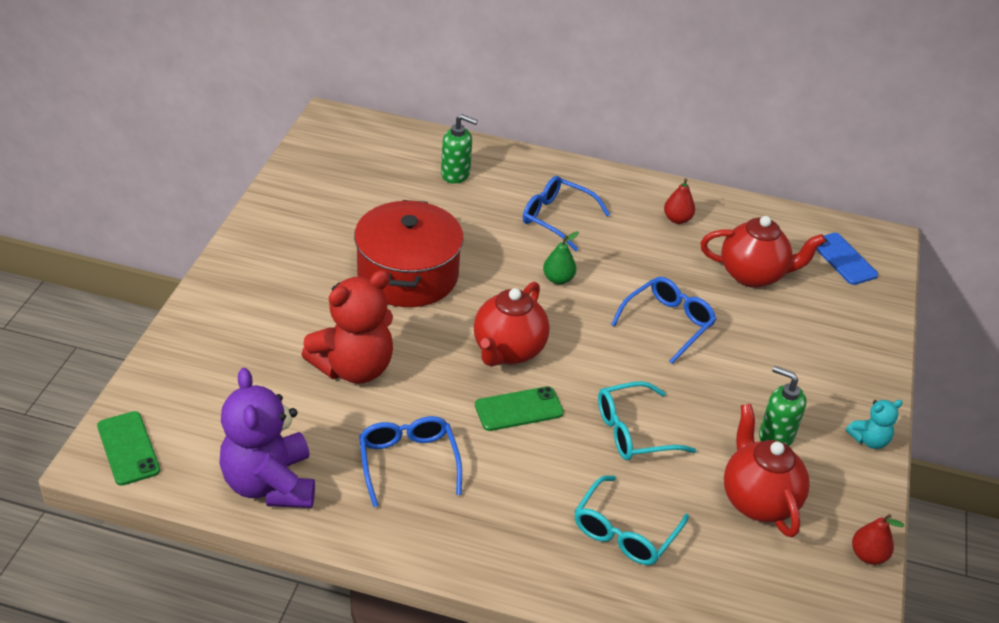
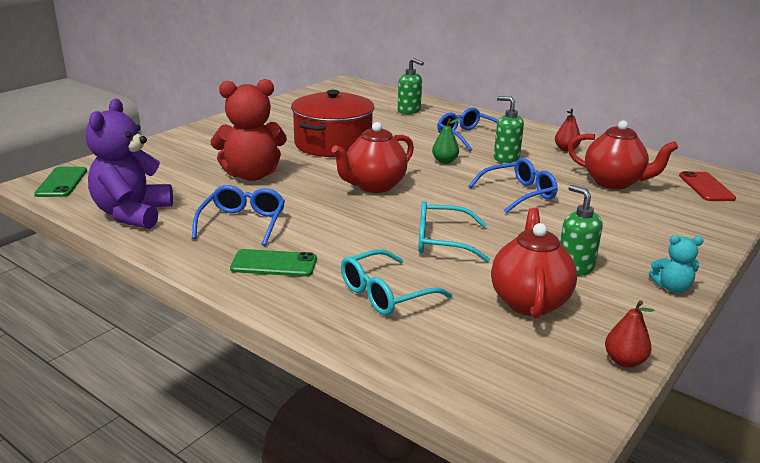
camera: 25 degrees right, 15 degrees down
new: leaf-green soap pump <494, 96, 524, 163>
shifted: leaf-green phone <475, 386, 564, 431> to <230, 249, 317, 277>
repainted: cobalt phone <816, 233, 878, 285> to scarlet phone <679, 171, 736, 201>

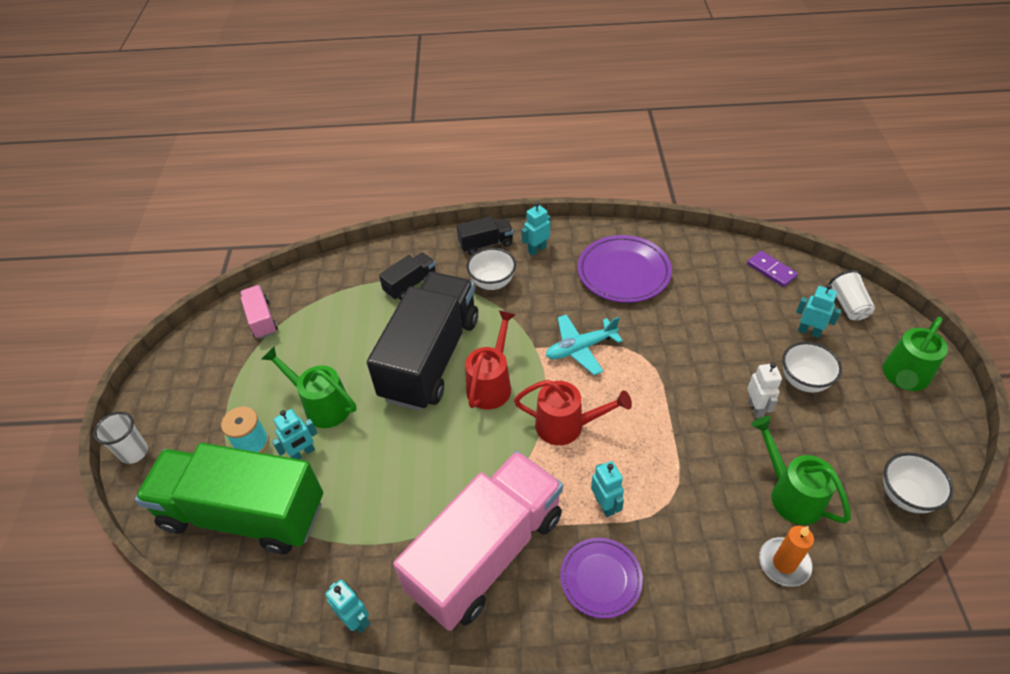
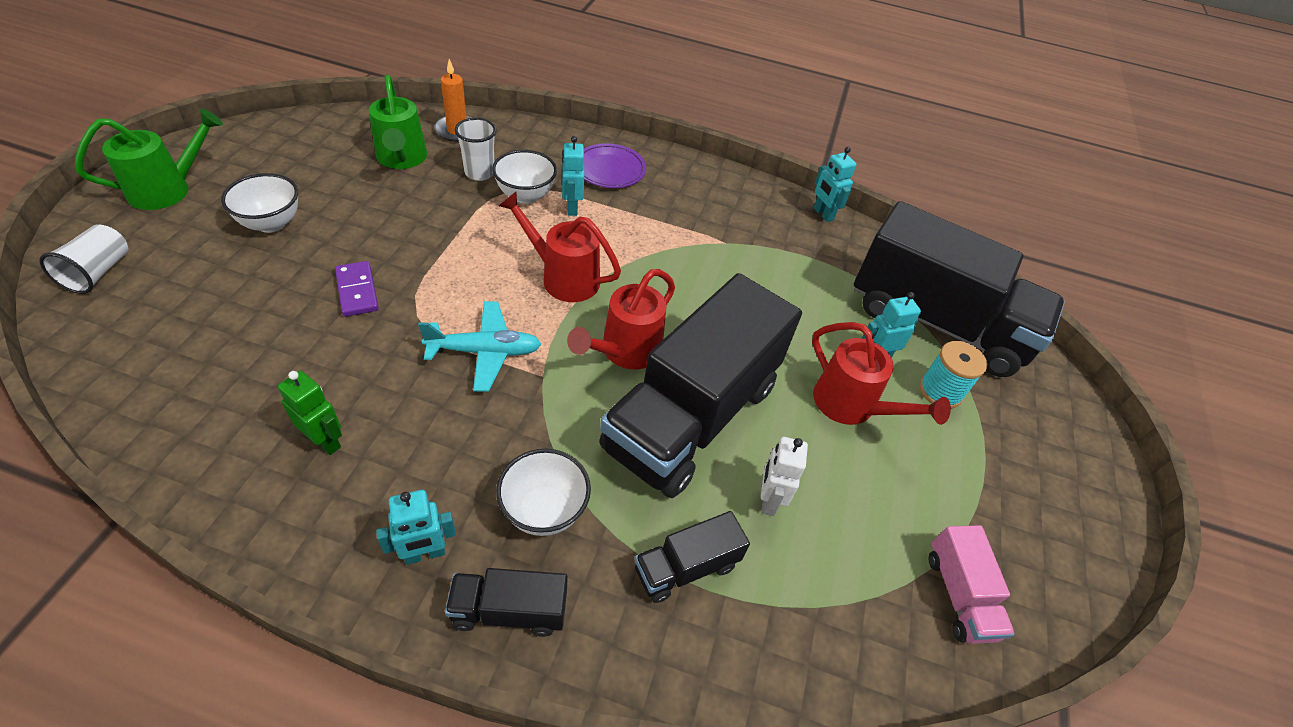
camera: 170 degrees left, 0 degrees up
gone: aqua toy robot <796, 284, 841, 338>; pink toy truck <393, 451, 563, 631>
shifted: violet domino tile <747, 251, 798, 287> to <335, 261, 379, 317>; white toy robot <747, 363, 782, 418> to <761, 437, 808, 516>; white cup <94, 412, 148, 464> to <455, 118, 496, 181>; white serving bowl <883, 452, 954, 513> to <492, 150, 557, 204>
swapped: violet plate <578, 235, 672, 303> to leaf-green toy robot <278, 371, 342, 455>
repainted: leaf-green watering can <262, 346, 356, 428> to scarlet watering can <812, 322, 951, 425>; leaf-green toy truck <135, 443, 323, 554> to black toy truck <854, 201, 1065, 377>

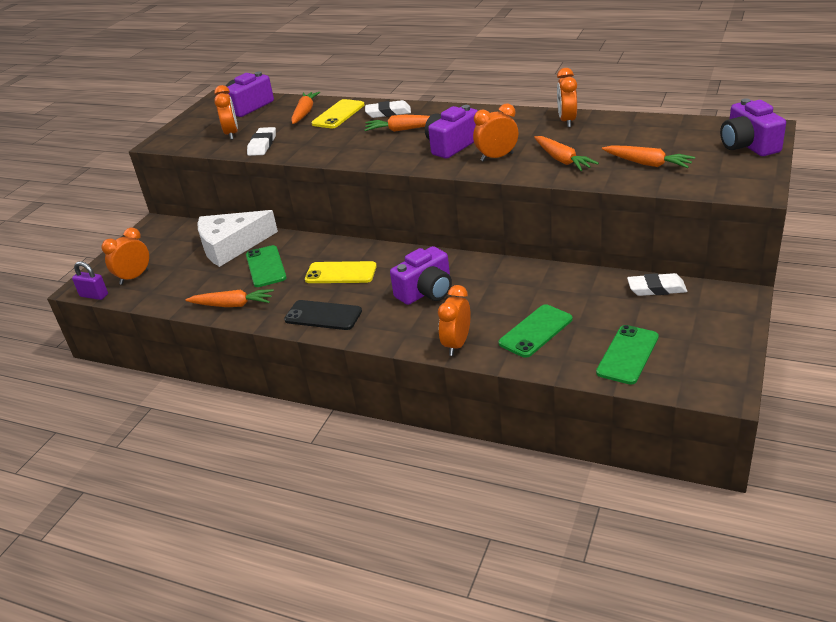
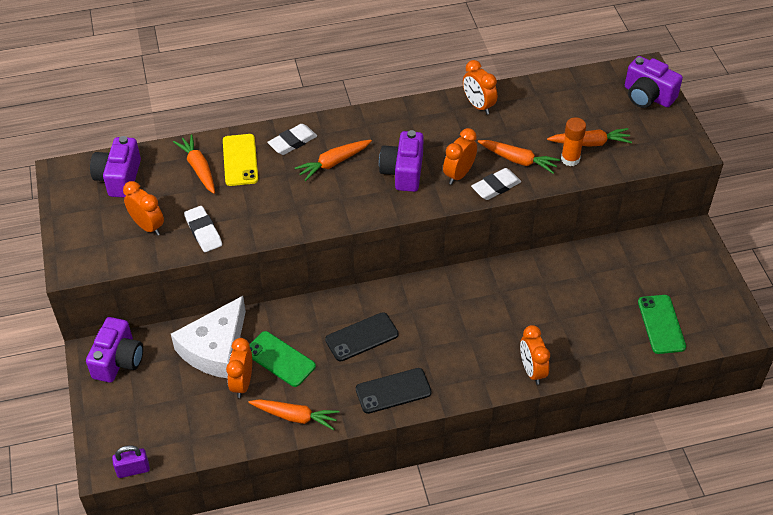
camera: 40 degrees left, 15 degrees up
gone: leaf-green phone <499, 304, 572, 358>
new: orange-coloured stick of glue <561, 117, 586, 166>
shifted: orange-coloured alarm clock <101, 228, 149, 285> to <226, 338, 252, 398>; violet photo camera <390, 246, 452, 305> to <86, 317, 143, 383>; white eraser <627, 273, 687, 296> to <471, 168, 521, 200>
repainted: yellow phone <305, 261, 377, 283> to black phone <325, 312, 399, 362>
rotated: orange-coloured toy carrot <185, 289, 274, 307> = <249, 399, 339, 430> 45 degrees clockwise

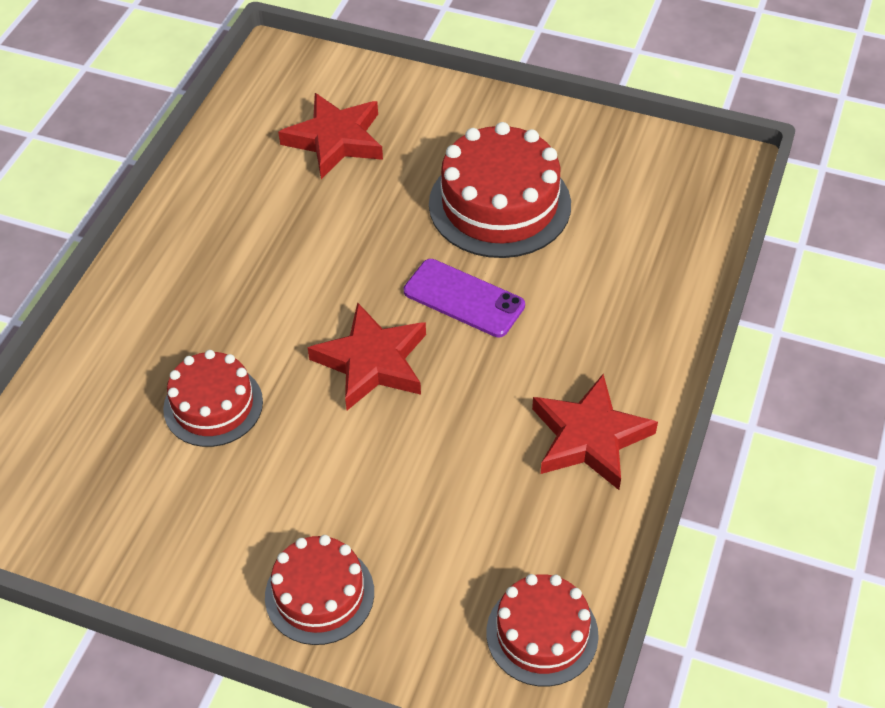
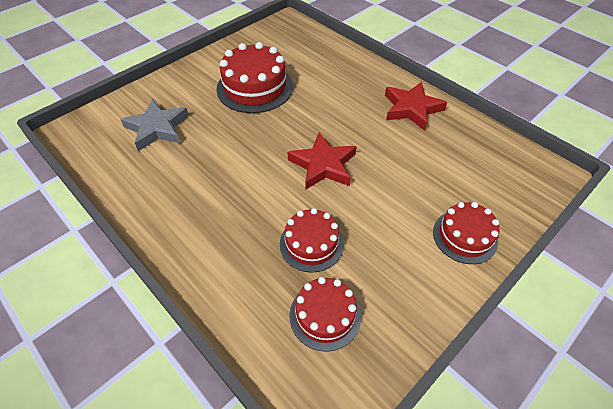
camera: 65 degrees left, 0 degrees up
gone: violet phone <404, 259, 525, 338>
shifted: scarlet cake <486, 574, 599, 687> to <289, 277, 361, 352>
repainted: scarlet five-pointed star <278, 93, 383, 179> to gray five-pointed star <120, 99, 189, 151>

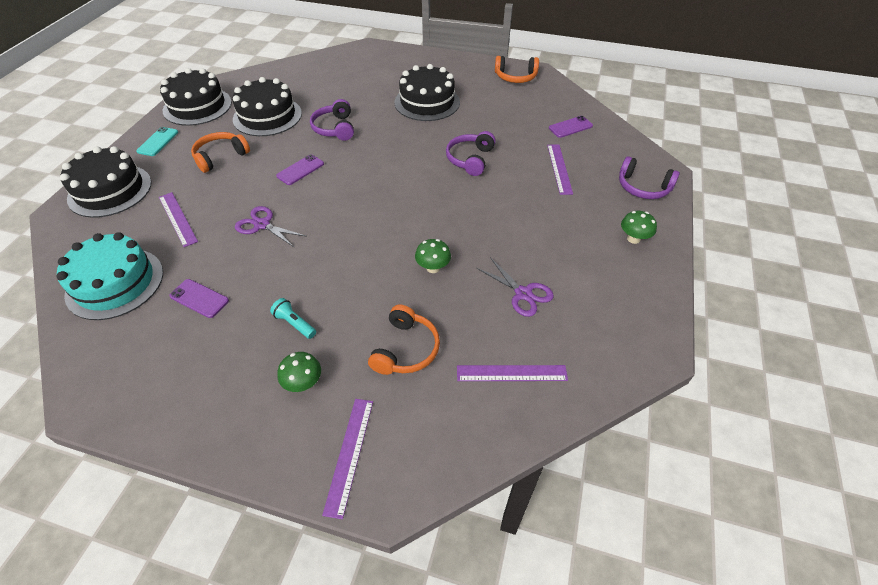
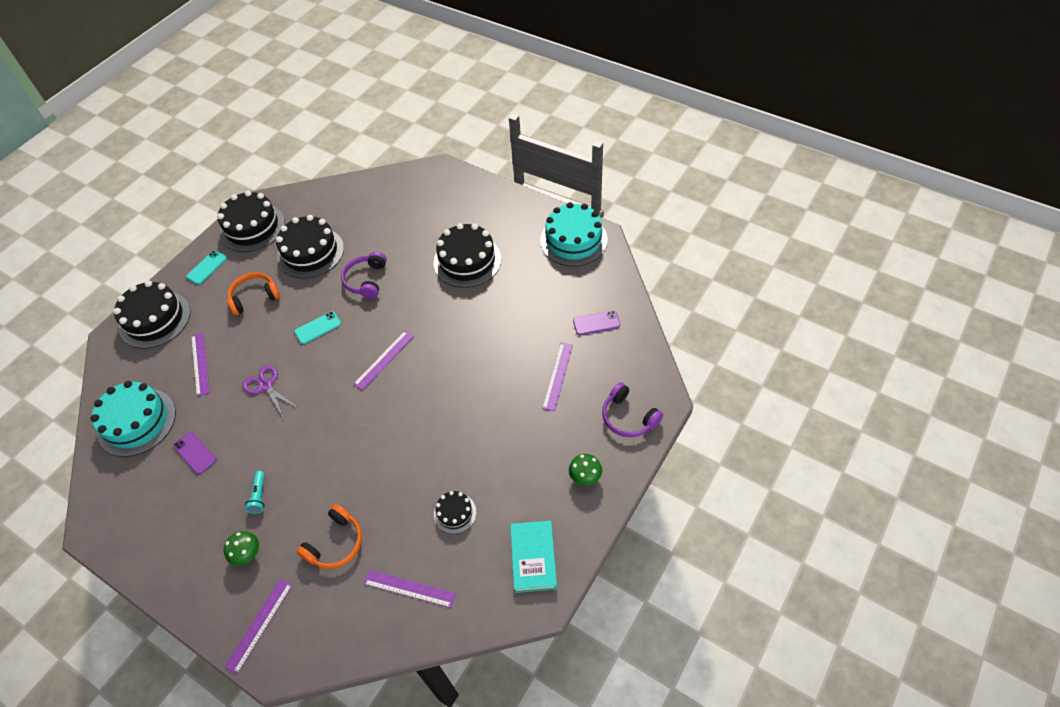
camera: 20 degrees right, 5 degrees up
gone: violet over-ear headphones <446, 131, 496, 176>; leaf-green fungus <415, 239, 451, 273>
new: violet measuring stick <353, 331, 414, 391>; aqua hardback <510, 521, 557, 593>
swapped: orange-coloured over-ear headphones <495, 56, 539, 83> to aqua cake <540, 202, 608, 266>; violet shears <477, 257, 554, 317> to black cake <434, 491, 477, 534>
repainted: violet phone <276, 154, 324, 185> to aqua phone <294, 311, 341, 344>
rotated: aqua pocket torch <270, 298, 316, 339> = <245, 471, 265, 514> 150 degrees counterclockwise

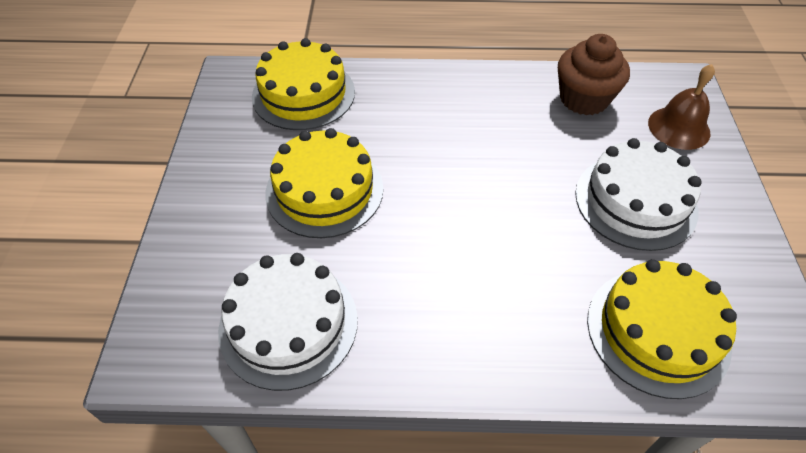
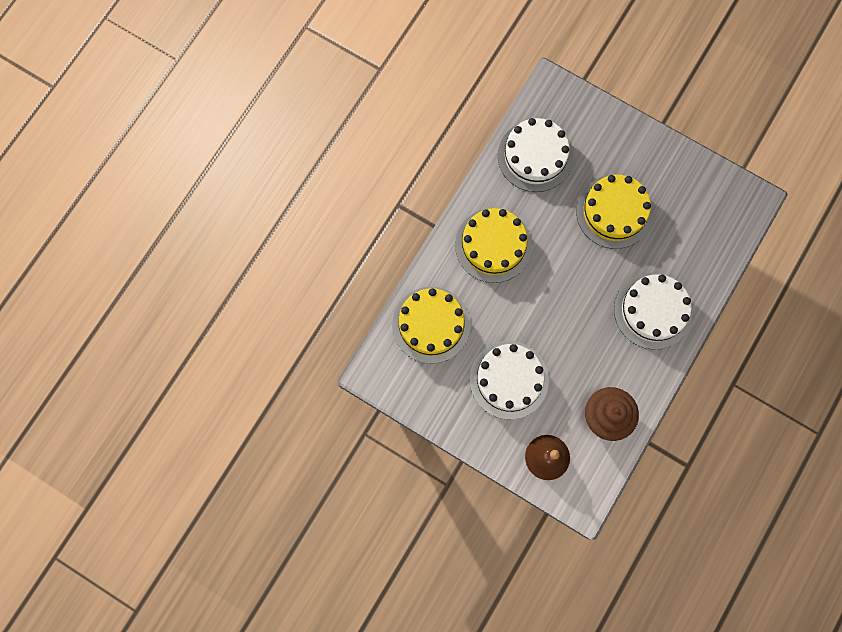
camera: 120 degrees right, 25 degrees up
new: white cake <614, 273, 693, 349>
shifted: yellow cake <252, 38, 355, 130> to <455, 208, 532, 283>

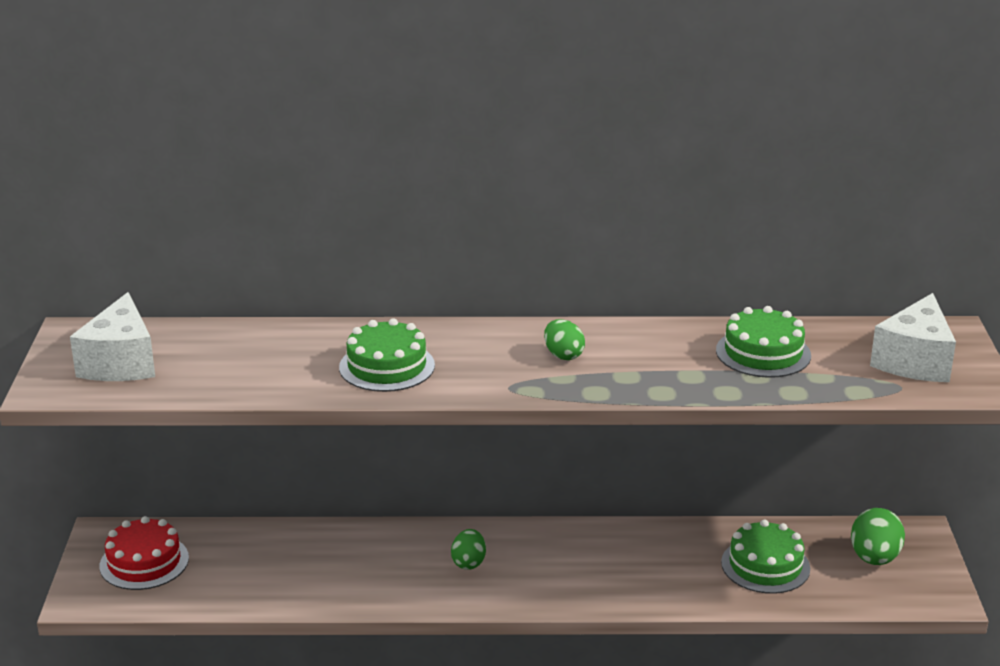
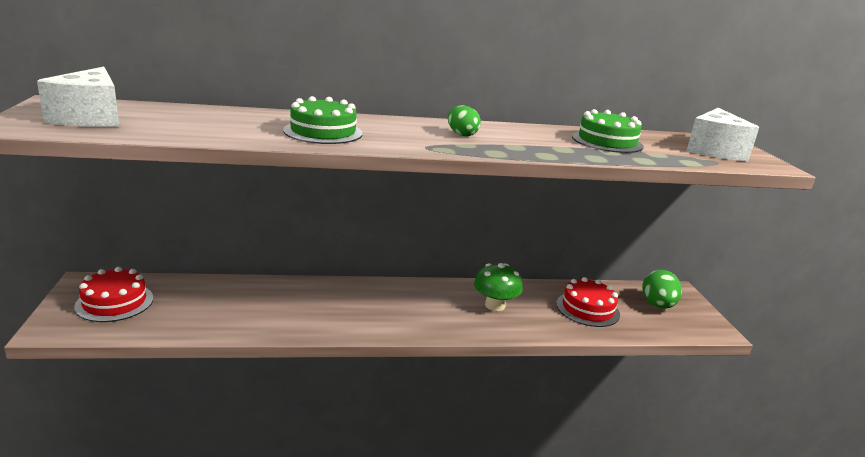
camera: 10 degrees left, 5 degrees down
gone: leaf-green toy egg <451, 529, 486, 570>
new: leaf-green fungus <474, 263, 523, 311>
repainted: leaf-green cake <721, 520, 810, 594> to scarlet cake <556, 277, 620, 327>

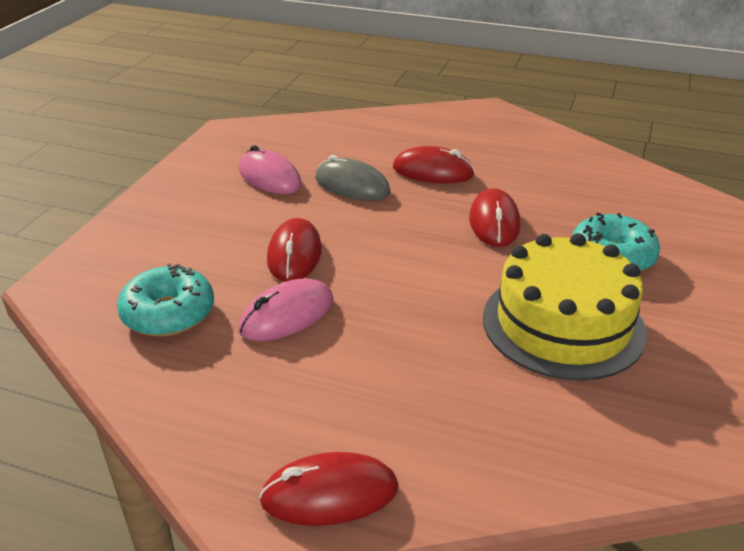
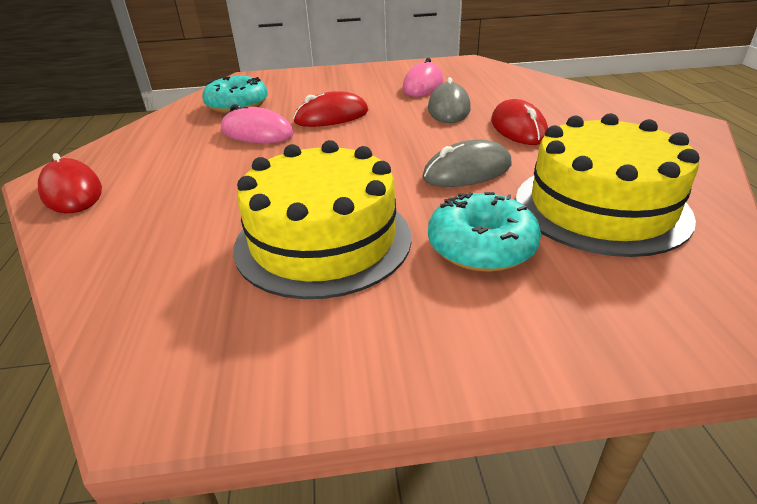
camera: 65 degrees right, 0 degrees up
new: yellow cake <516, 113, 699, 257>
repainted: scarlet computer mouse <469, 188, 520, 247> to gray computer mouse <422, 139, 511, 187>

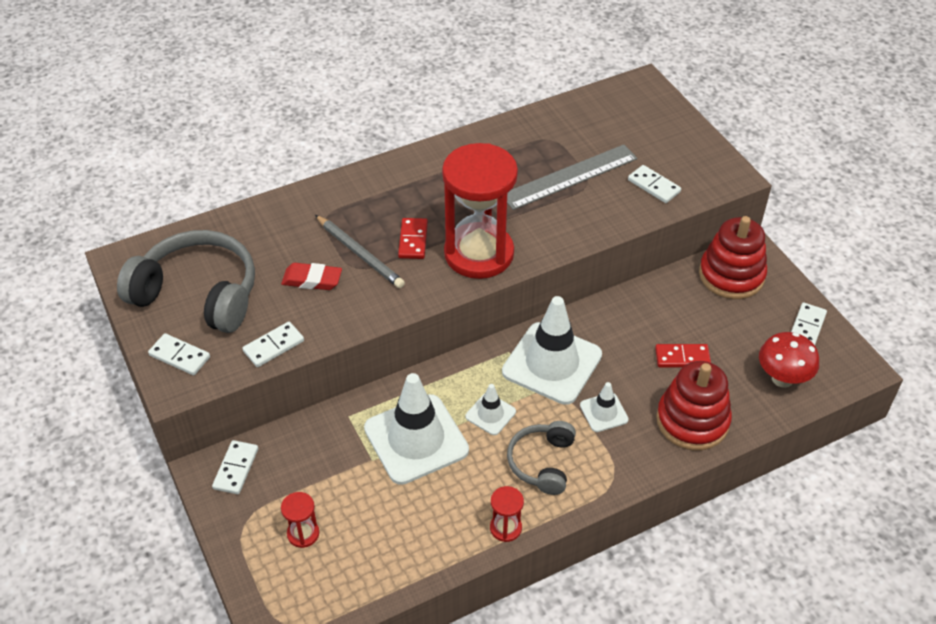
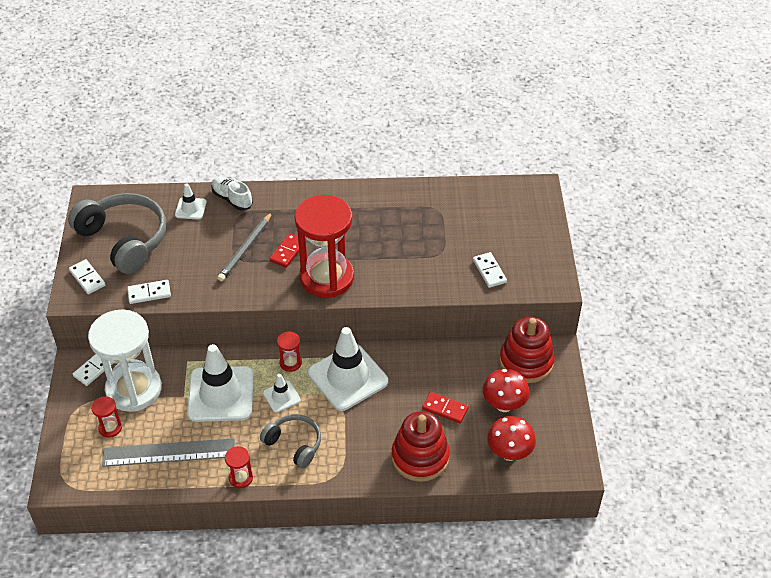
camera: 25 degrees right, 0 degrees up
gone: scarlet eraser <281, 263, 342, 290>; white domino tile <791, 302, 827, 345>
new: white lace-up shoe <211, 176, 253, 211>; white sand timer <88, 309, 162, 412>; scarlet sand timer <277, 332, 302, 372>; scarlet fungus <483, 369, 530, 412>
shifted: gray measuring stick <507, 144, 637, 210> to <102, 438, 235, 467>; white road cone <580, 382, 628, 432> to <175, 184, 207, 220>
rotated: gray lead pencil <315, 215, 405, 288> = <217, 212, 272, 281> 45 degrees clockwise; gray over-ear headphones <507, 421, 576, 495> = <260, 414, 321, 468> 90 degrees clockwise

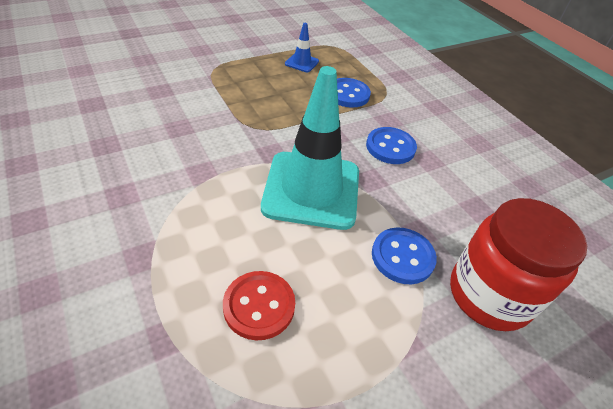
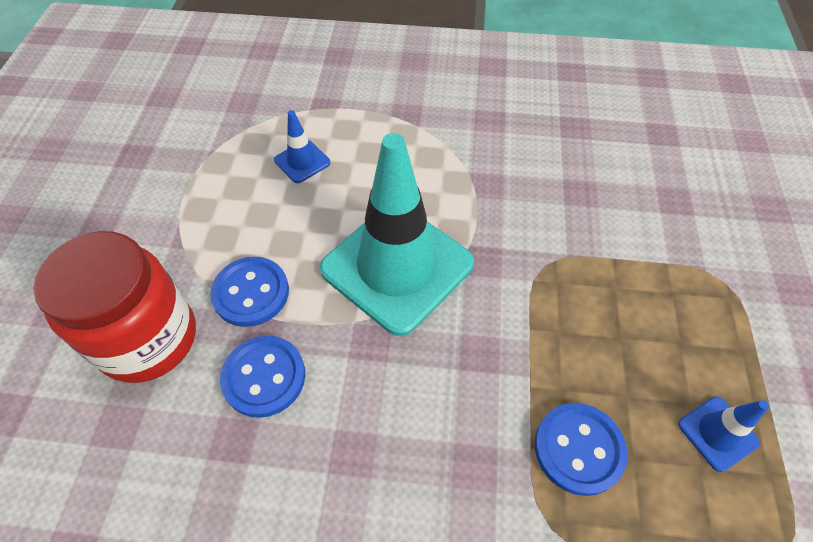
camera: 130 degrees right, 10 degrees up
shifted: cobalt button <366, 127, 417, 164> to <220, 336, 305, 418>
swapped: scarlet button <223, 271, 295, 340> to cobalt road cone <274, 110, 331, 183>

